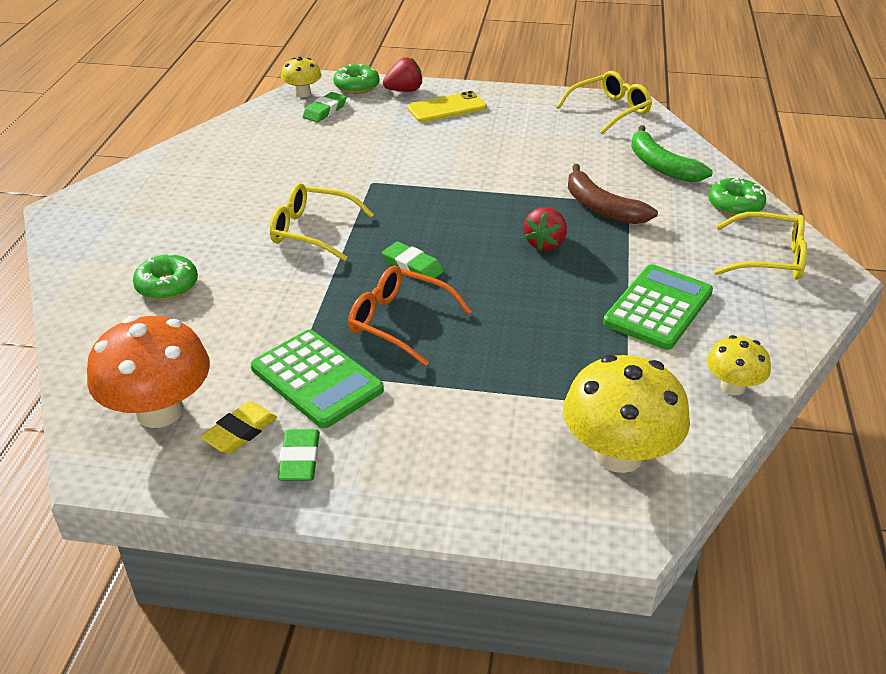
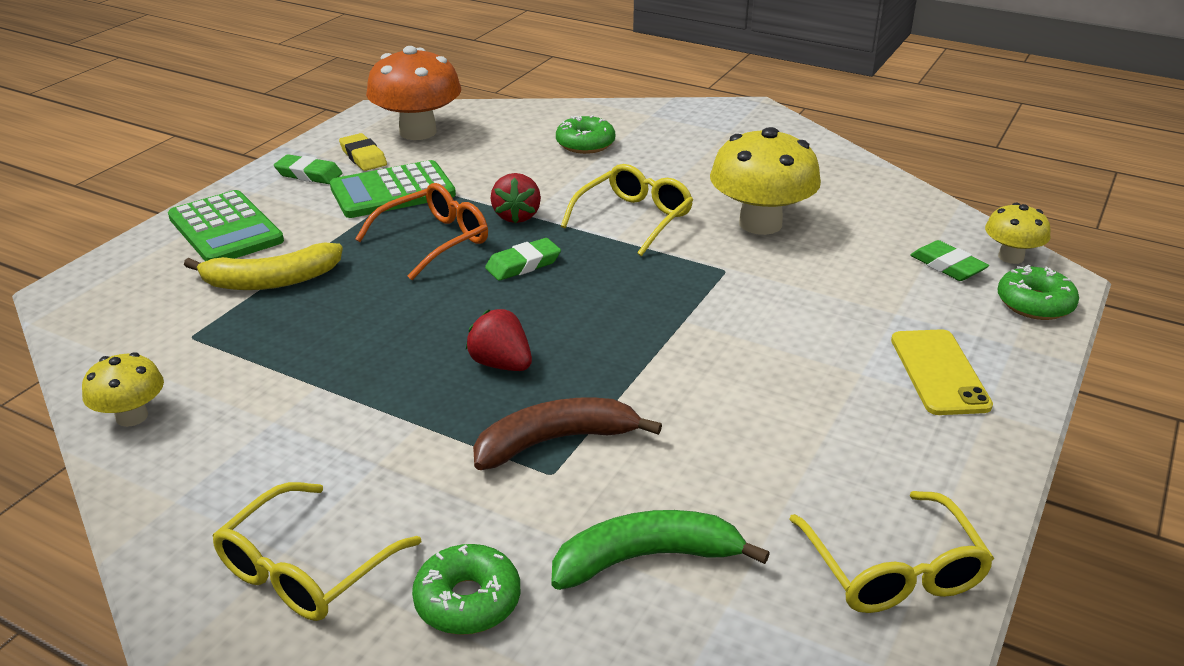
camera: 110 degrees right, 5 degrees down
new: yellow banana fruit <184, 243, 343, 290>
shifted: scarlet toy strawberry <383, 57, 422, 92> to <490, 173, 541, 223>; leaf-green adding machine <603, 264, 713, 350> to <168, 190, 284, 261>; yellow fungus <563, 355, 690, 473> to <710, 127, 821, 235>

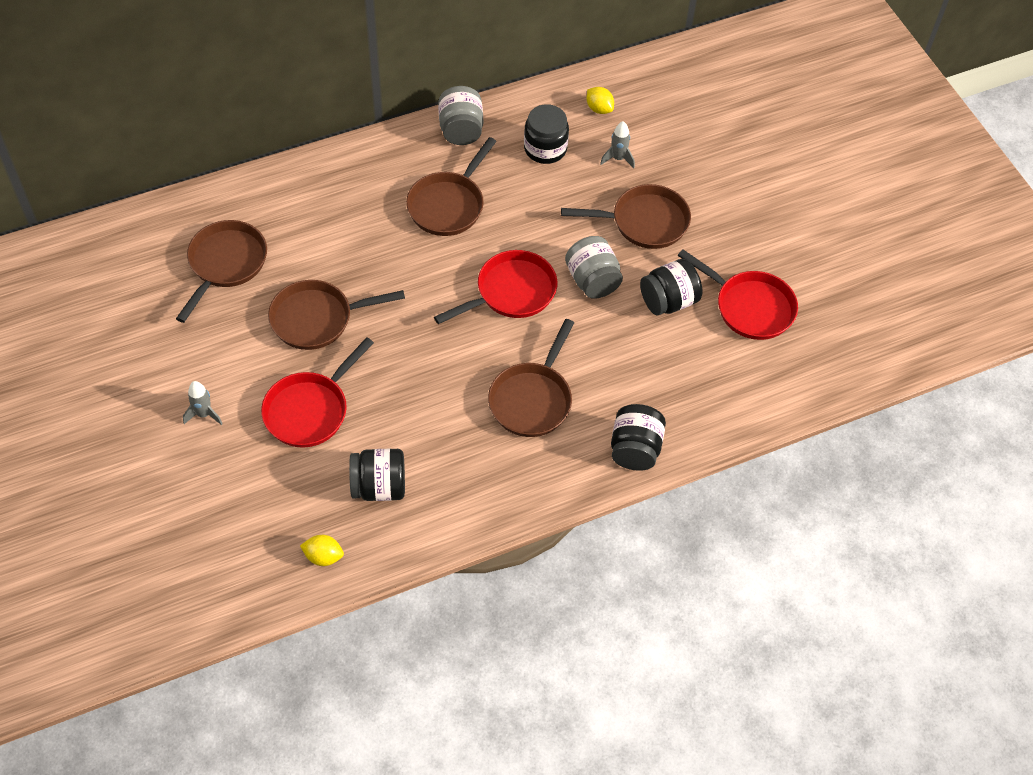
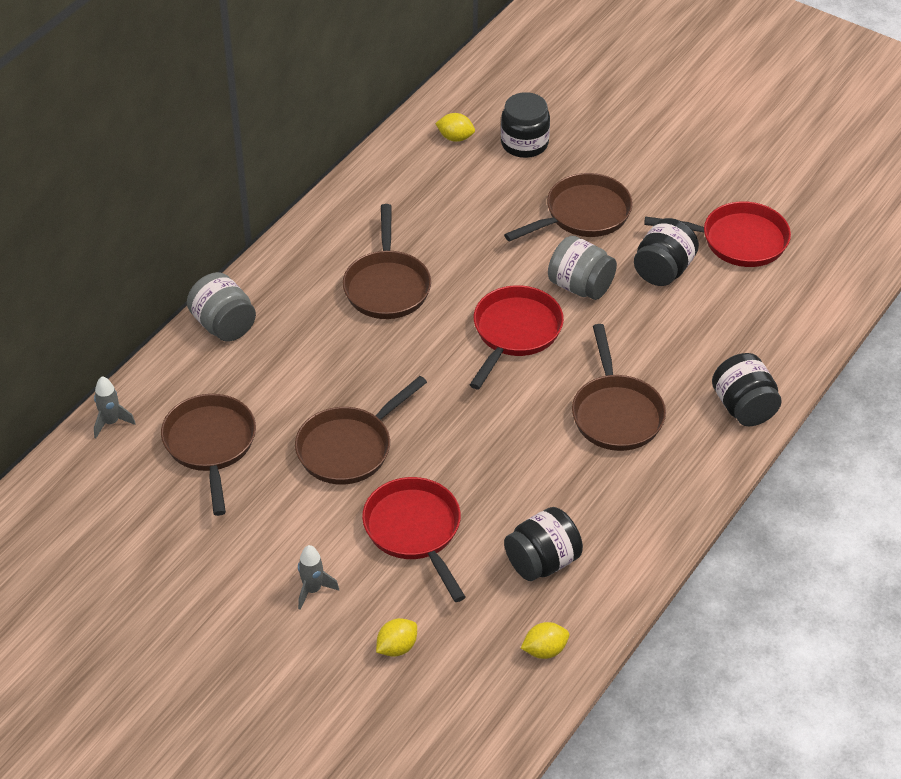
camera: 30 degrees left, 10 degrees down
new: yellow toy lemon <376, 618, 417, 657>
shifted: gray jar <438, 86, 483, 145> to <187, 272, 256, 342>; black jar <524, 104, 569, 164> to <501, 92, 550, 158>; gray toy rocket <600, 121, 635, 169> to <94, 376, 136, 438>
rotated: scarlet frying pan <261, 337, 374, 447> = <362, 477, 465, 602> 150 degrees clockwise

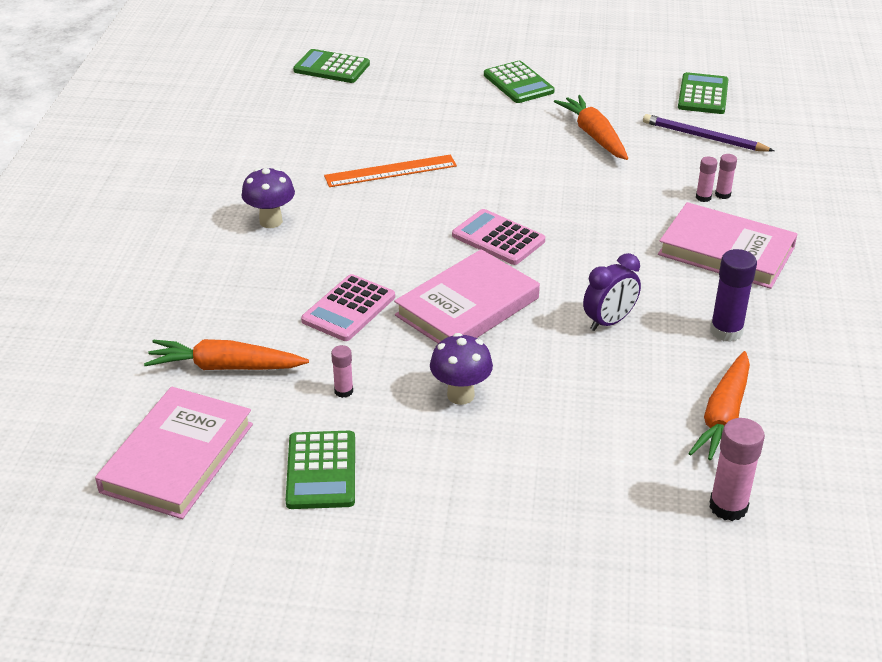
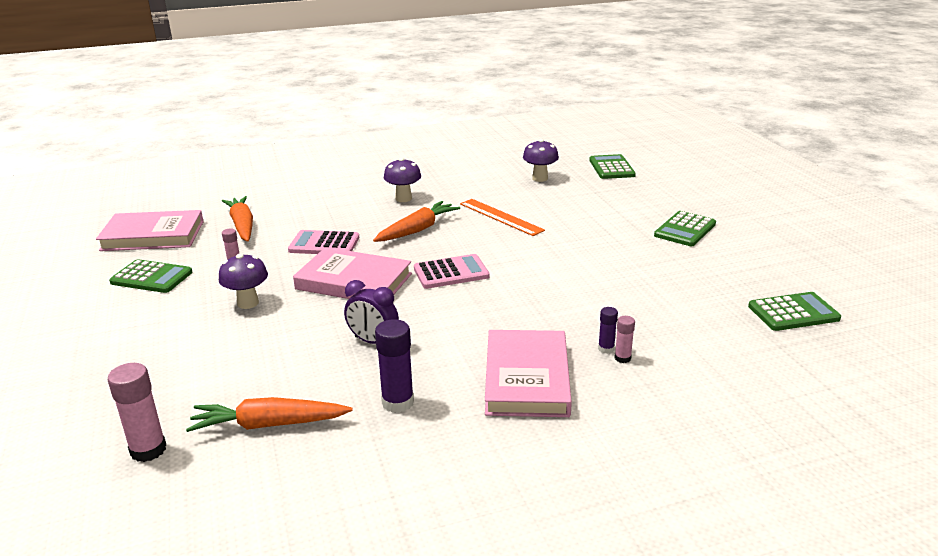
camera: 65 degrees right, 10 degrees down
gone: violet lead pencil <643, 114, 774, 152>
new: violet fungus <523, 139, 559, 182>
shifted: orange-coloured toy carrot <554, 95, 628, 160> to <373, 201, 460, 242>
repainted: pink stick of glue <696, 156, 717, 202> to violet stick of glue <598, 307, 618, 354>
rotated: pink adding machine <452, 209, 545, 265> = <414, 254, 489, 289> 60 degrees clockwise; leaf-green adding machine <286, 431, 355, 509> = <109, 259, 193, 293> 135 degrees counterclockwise

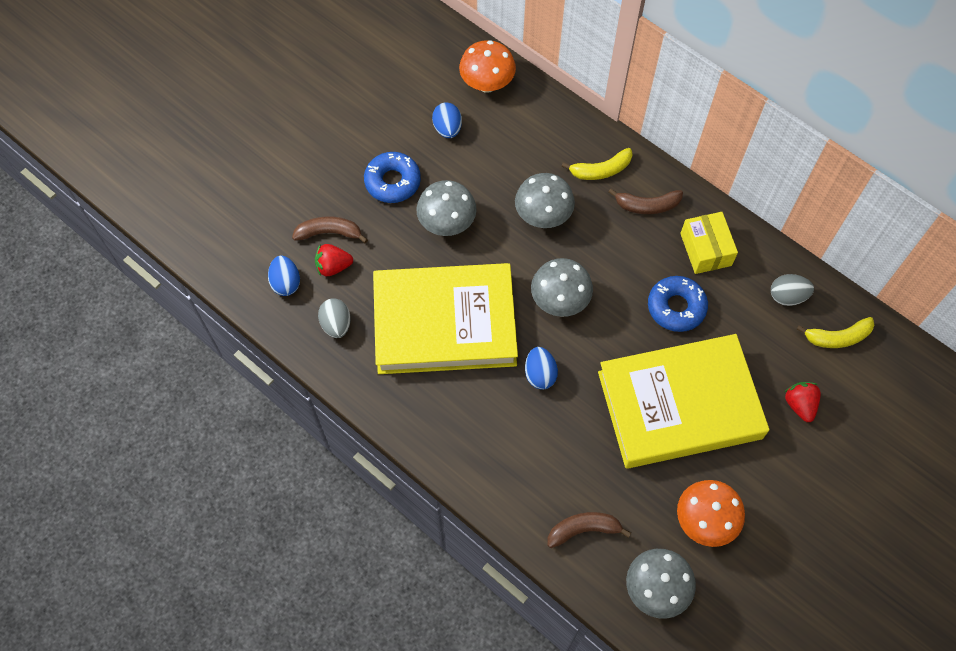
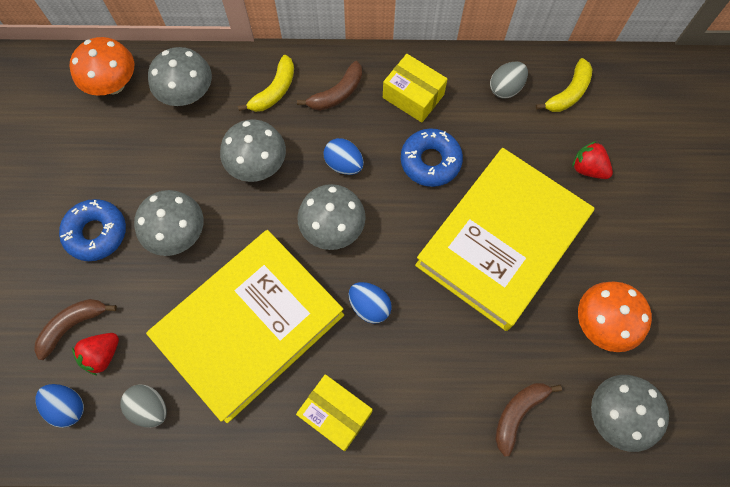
camera: 40 degrees left, 5 degrees up
new: gray fungus <148, 47, 212, 106>; yellow package <296, 374, 373, 451>
shifted: cobalt toy egg <432, 102, 462, 138> to <324, 138, 364, 175>

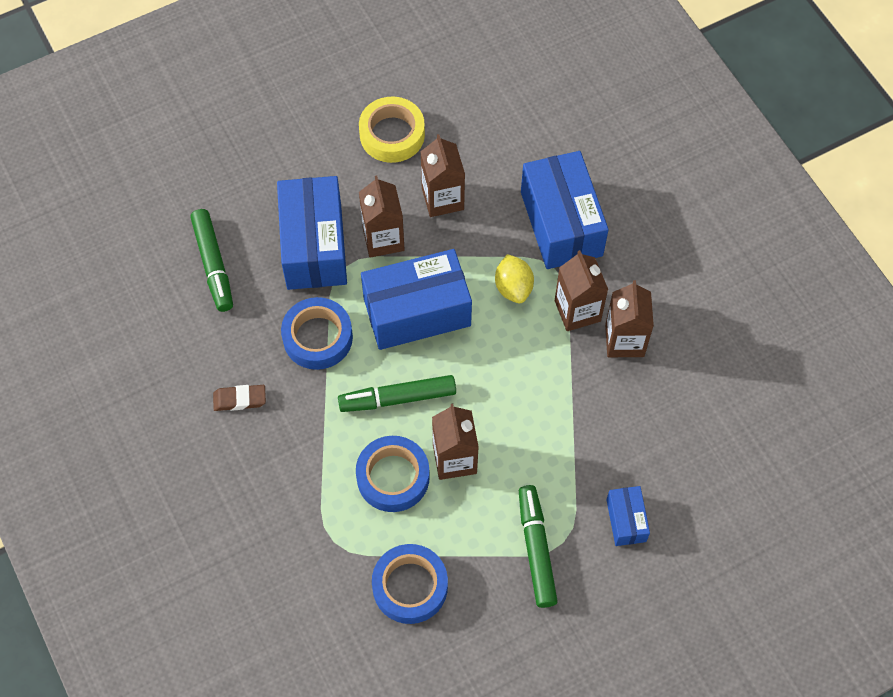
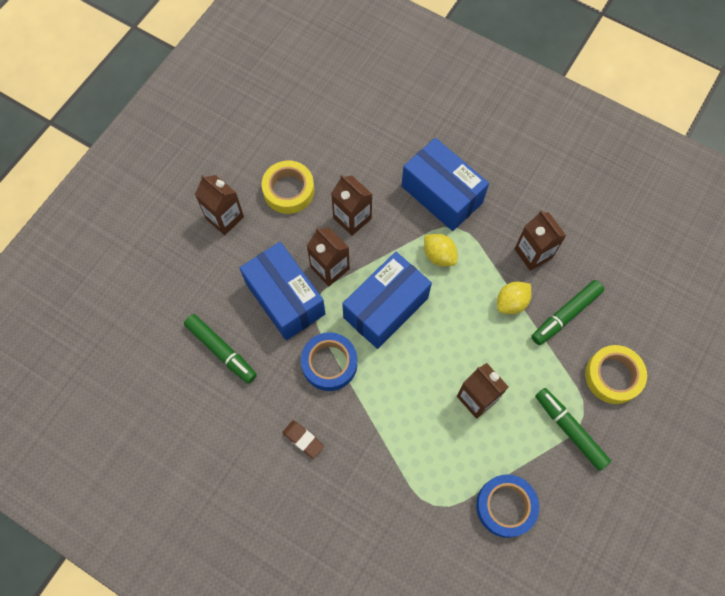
camera: 30 degrees left, 5 degrees up
gone: cobalt tape <356, 436, 430, 512>
new: yellow toy lemon <497, 281, 531, 314>
shifted: dark brown juice carton <555, 250, 608, 331> to <195, 175, 244, 235>; leaf-green marker pen <338, 375, 456, 412> to <531, 280, 604, 345>
swapped: cobalt package <606, 486, 650, 546> to yellow tape <585, 345, 647, 404>
rotated: dark brown eraser <213, 385, 266, 411> = <282, 420, 324, 459> 75 degrees clockwise

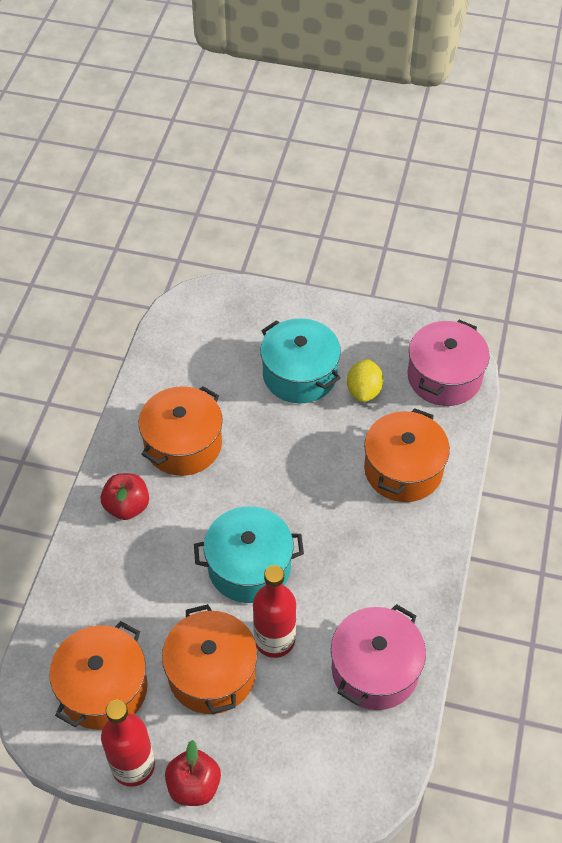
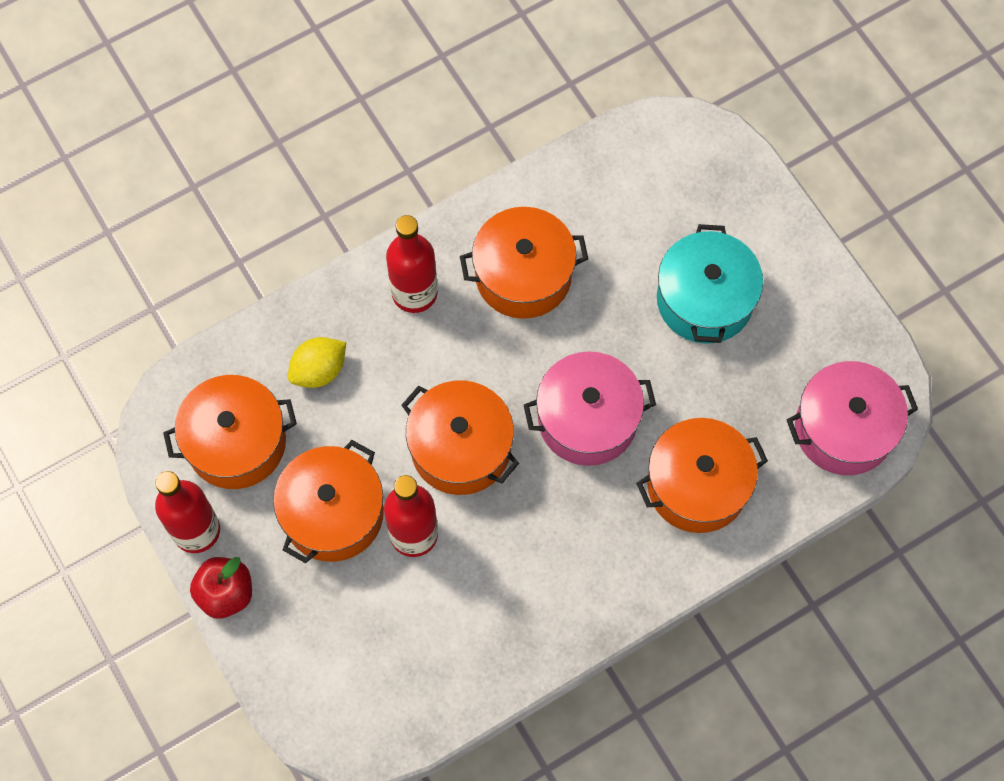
camera: 45 degrees right, 15 degrees up
shifted: yellow toy lemon <347, 359, 383, 402> to <288, 337, 346, 388>; pink cooking pot <331, 604, 426, 710> to <524, 351, 656, 466>
swapped: scarlet toy apple <101, 473, 149, 520> to scarlet flask <386, 215, 438, 313>
repainted: aqua cooking pot <194, 506, 304, 603> to orange-coloured cooking pot <402, 381, 519, 495>

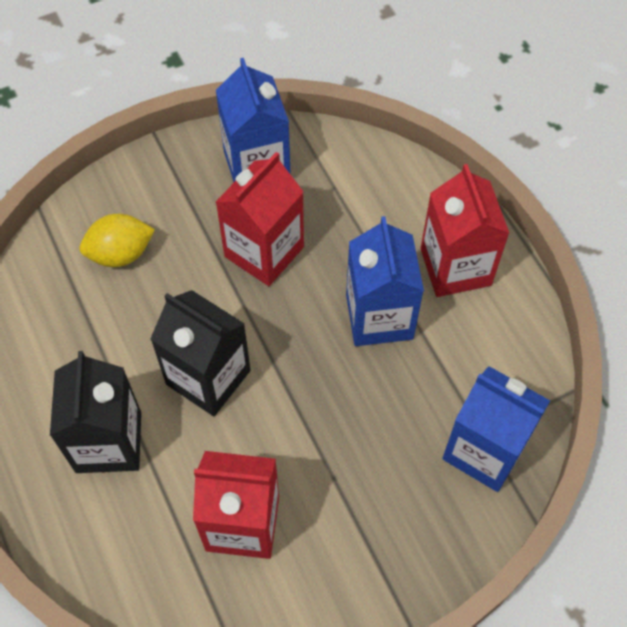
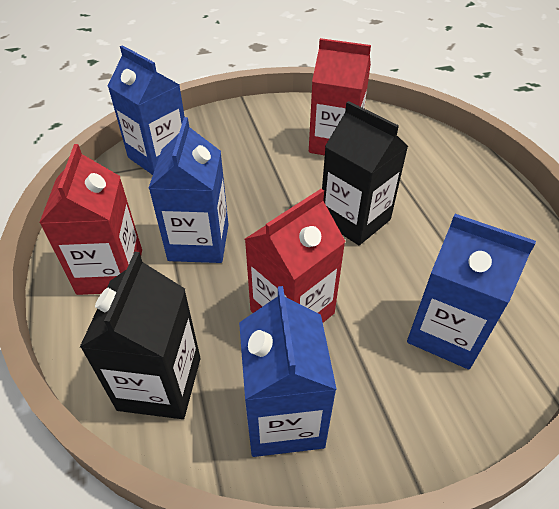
camera: 170 degrees left, 15 degrees down
shifted: black juice carton <50, 351, 141, 473> to <80, 252, 201, 419>
swapped: yellow toy lemon <80, 214, 155, 267> to cobalt juice carton <407, 214, 536, 369>

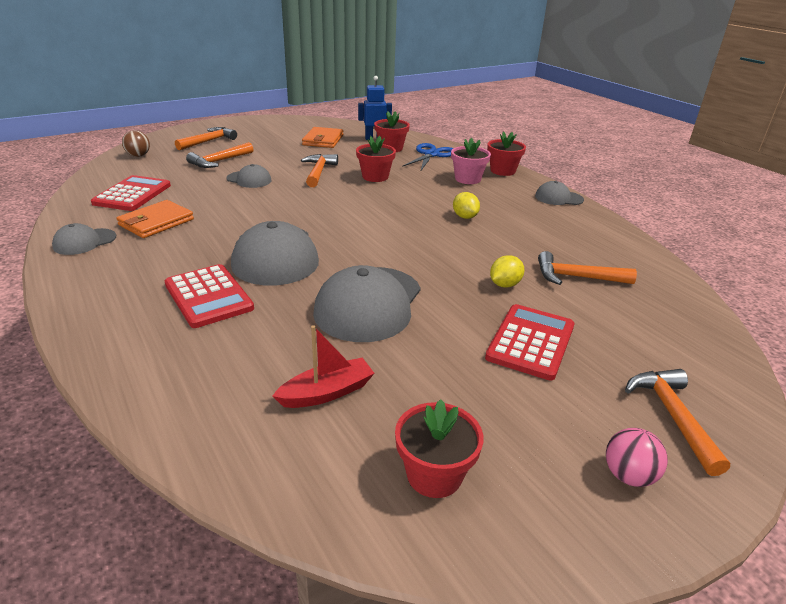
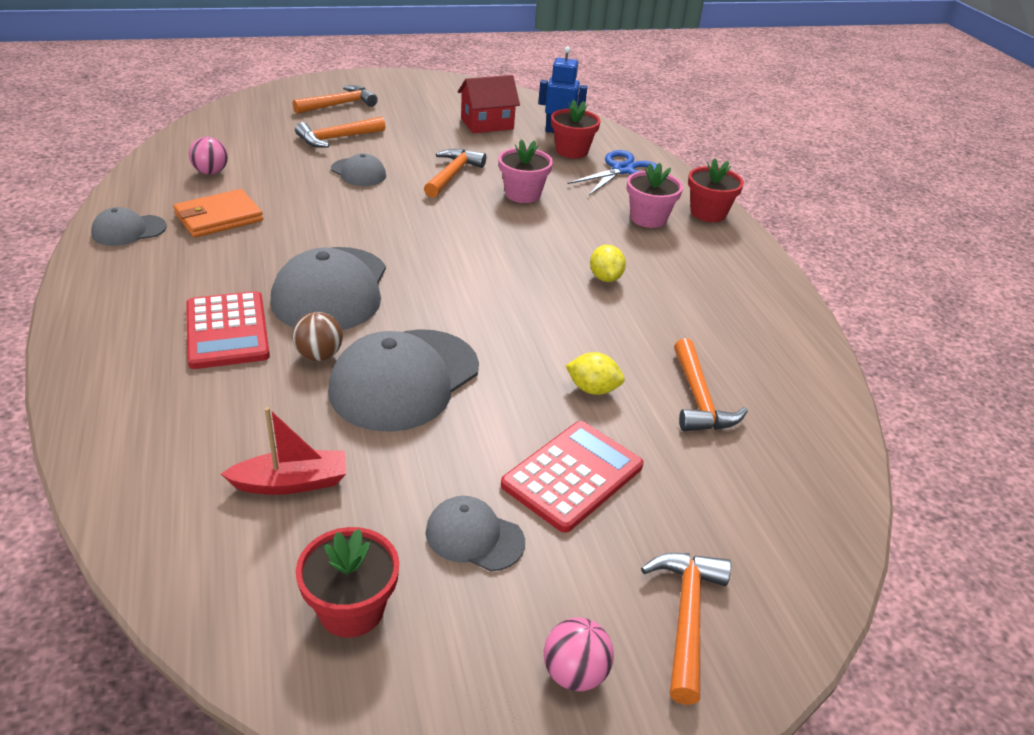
camera: 15 degrees right, 5 degrees up
shifted: dark brown play ball <122, 130, 150, 157> to <292, 312, 343, 361>; gray peaked cap <535, 181, 584, 205> to <426, 496, 525, 571>
swapped: orange-coloured billfold <302, 127, 343, 148> to scarlet house <458, 75, 520, 133>; scarlet adding machine <91, 175, 171, 211> to pink play ball <189, 137, 228, 175>
repainted: scarlet potted plant <356, 136, 396, 182> to pink potted plant <498, 139, 553, 203>
rotated: orange-coloured claw hammer <538, 251, 637, 285> = <674, 338, 748, 431> 120 degrees counterclockwise; yellow toy lemon <490, 255, 525, 287> = <566, 352, 625, 395> 45 degrees clockwise

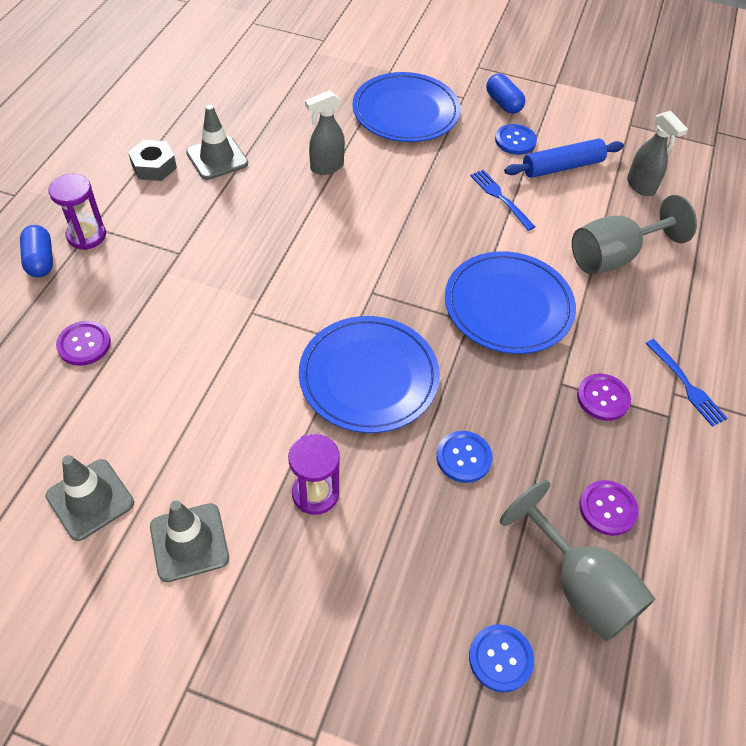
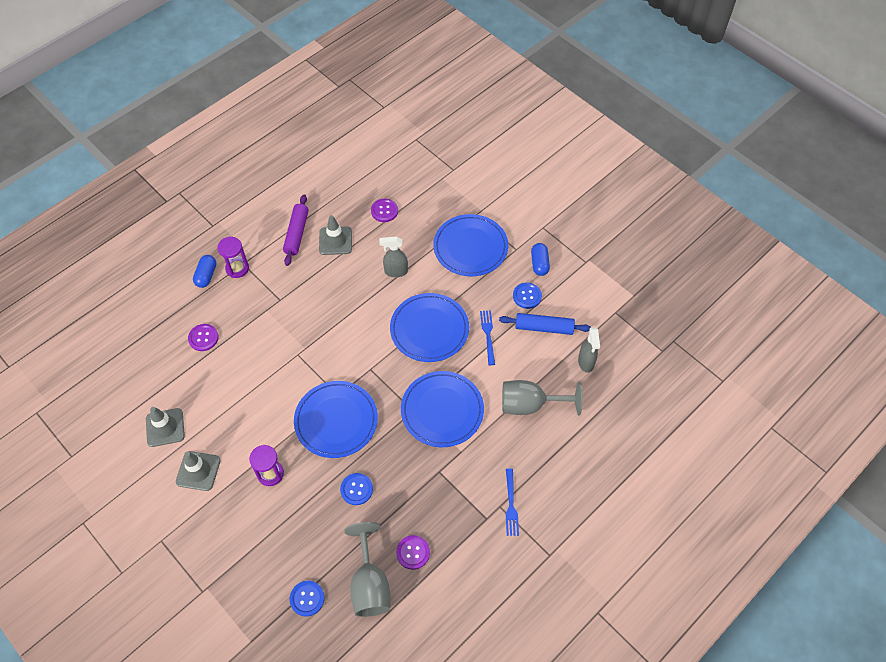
camera: 30 degrees right, 5 degrees up
new: cobalt plate <390, 293, 469, 362>
shifted: violet button <577, 374, 631, 421> to <371, 199, 398, 222>
swapped: gray hex nut <128, 140, 177, 181> to violet dough roller <283, 194, 309, 266>

